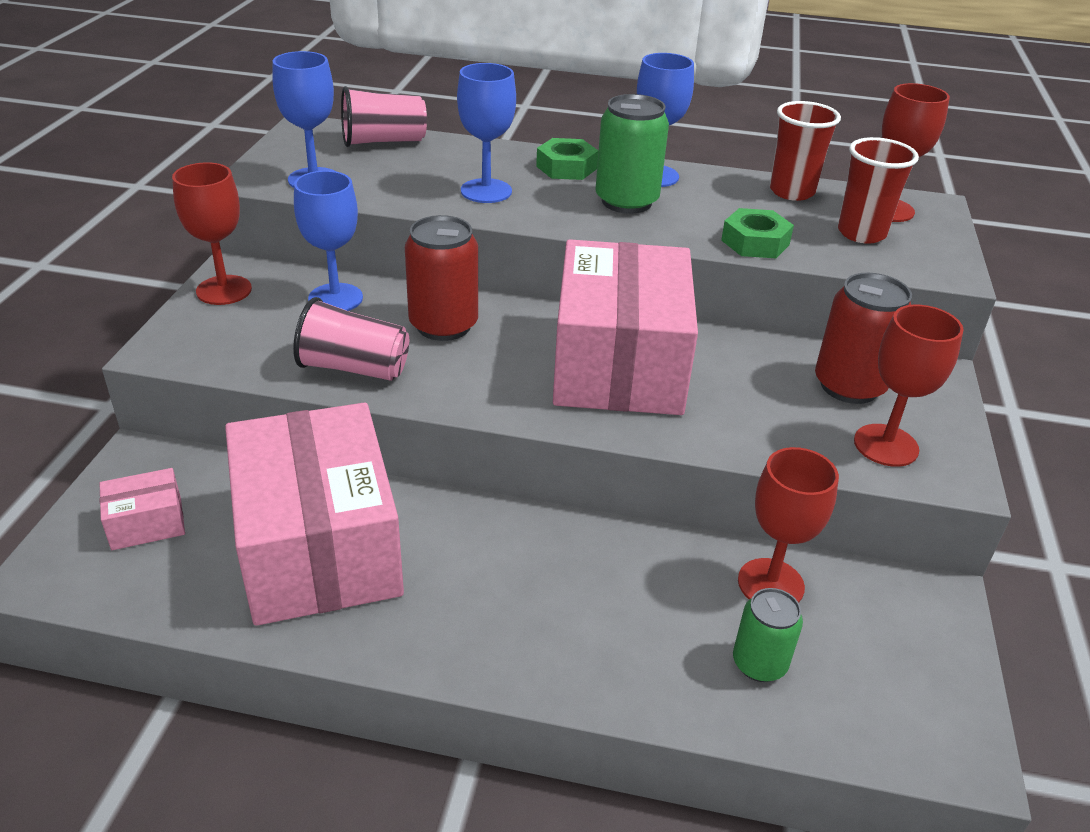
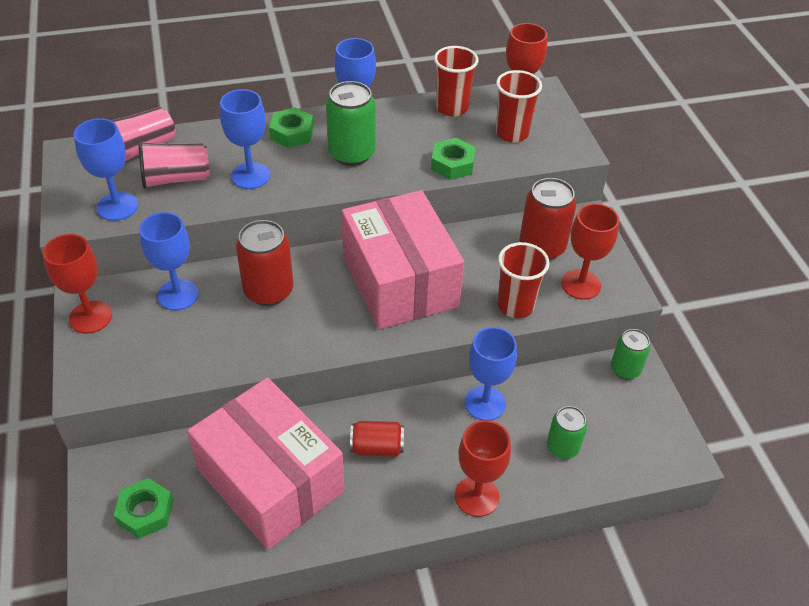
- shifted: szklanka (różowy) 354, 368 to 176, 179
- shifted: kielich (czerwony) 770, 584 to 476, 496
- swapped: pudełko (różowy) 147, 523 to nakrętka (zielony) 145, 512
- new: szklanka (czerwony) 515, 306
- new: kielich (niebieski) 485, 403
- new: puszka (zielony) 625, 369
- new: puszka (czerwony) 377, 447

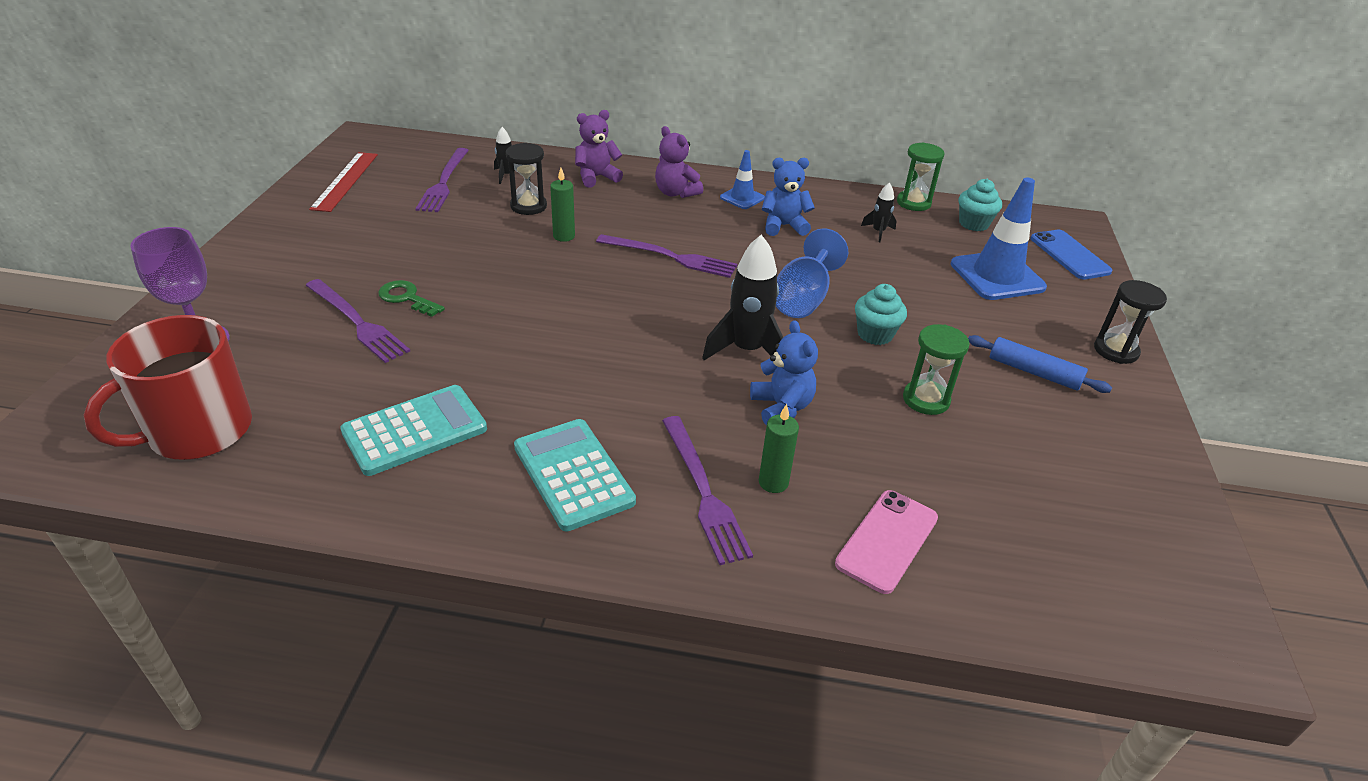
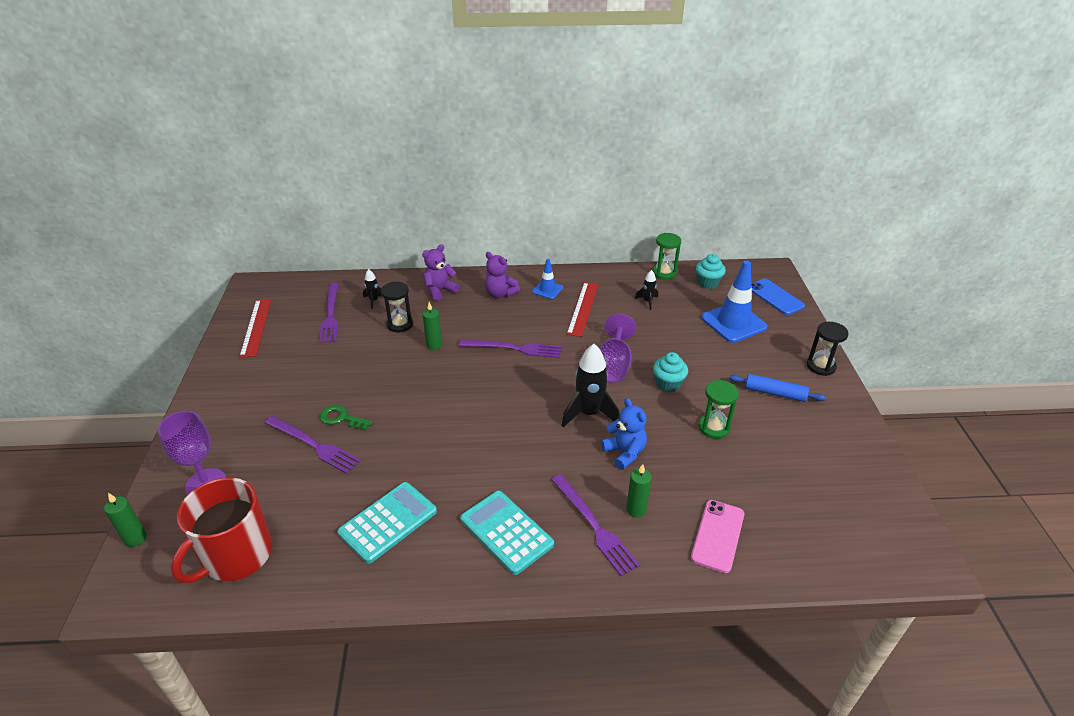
- swapped: miś (niebieski) 783, 226 to linijka (czerwony) 583, 308
- repainted: kielich (niebieski) 803, 299 to kielich (fioletowy) 613, 365
- new: świeca (zielony) 135, 538

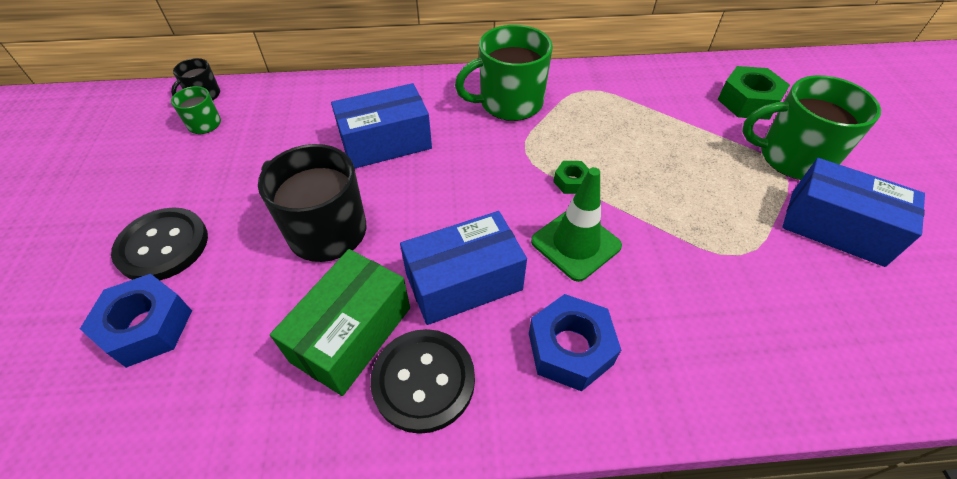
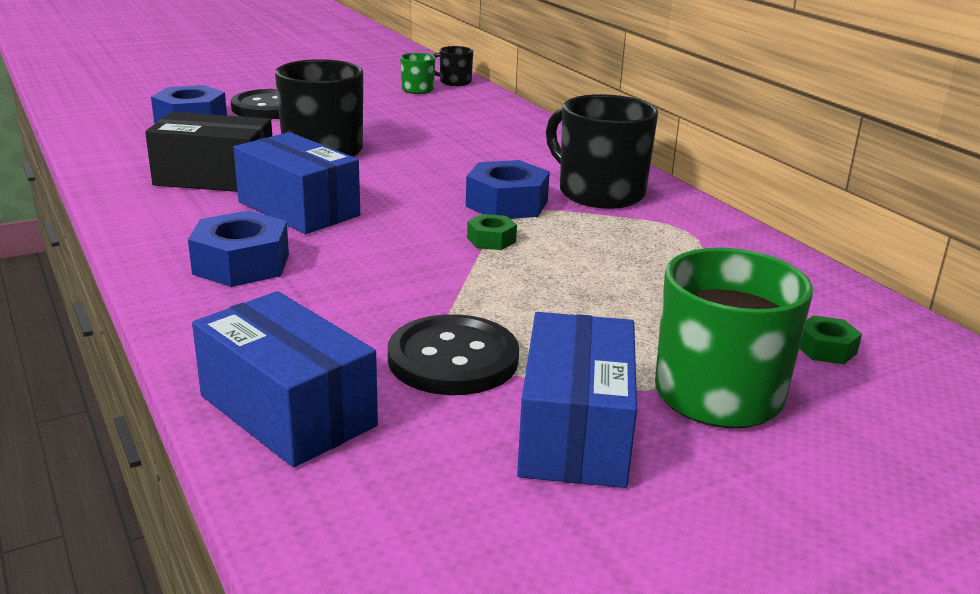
- repainted: kubek (zielony) 509, 103 to kubek (czarny) 599, 193
- scaled: nakrętka (zielony) 748, 101 = 826, 349 x0.53
- shifted: pudełko (niebieski) 386, 142 to 288, 410
- gone: pachołek (zielony) 575, 243
- repainted: pudełko (zielony) 351, 334 to pudełko (czarny) 215, 178
- shifted: guzik (czarny) 423, 381 to 453, 359
- new: nakrętka (niebieski) 507, 204

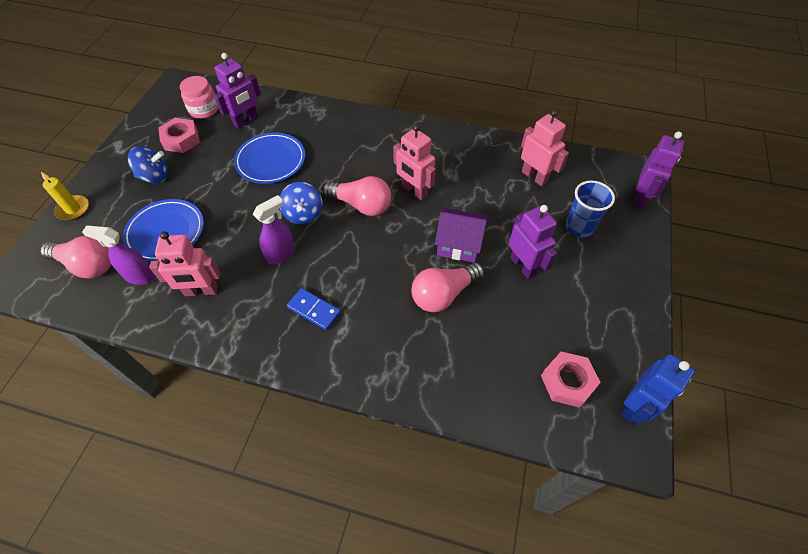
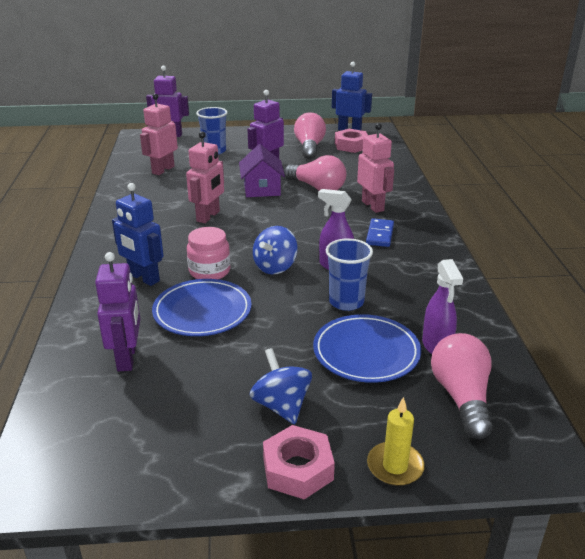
- rotated: robot (fioletowy) 246, 121 = 127, 358 60 degrees clockwise
- shifted: słoik (różowy) 204, 110 to 209, 271
- shifted: nakrętka (różowy) 181, 140 to 297, 469
- shifted: żarówka (różowy) 361, 205 to 309, 147
- rotated: bączek (niebieski) 303, 214 = 275, 267 150 degrees clockwise
- shifted: robot (różowy) 201, 291 to 373, 206
- new: robot (niebieski) 143, 278
- new: szklanka (niebieski) 346, 302

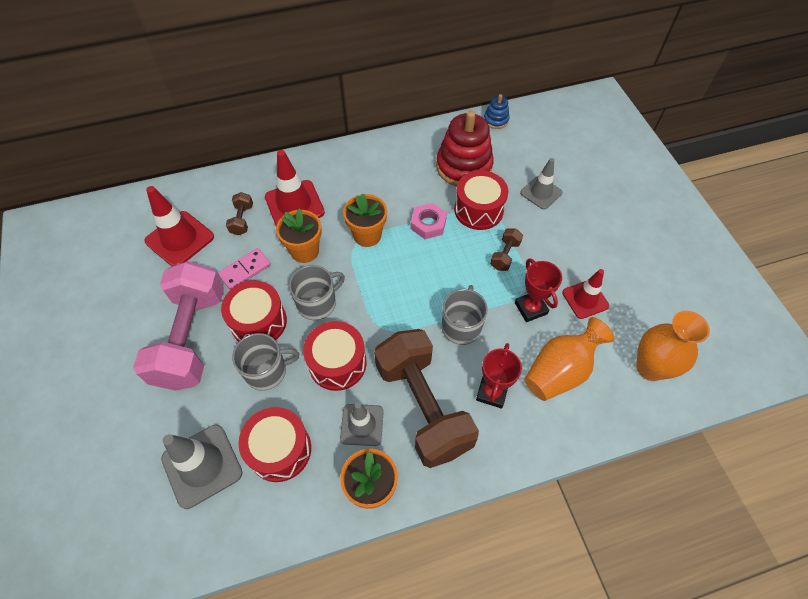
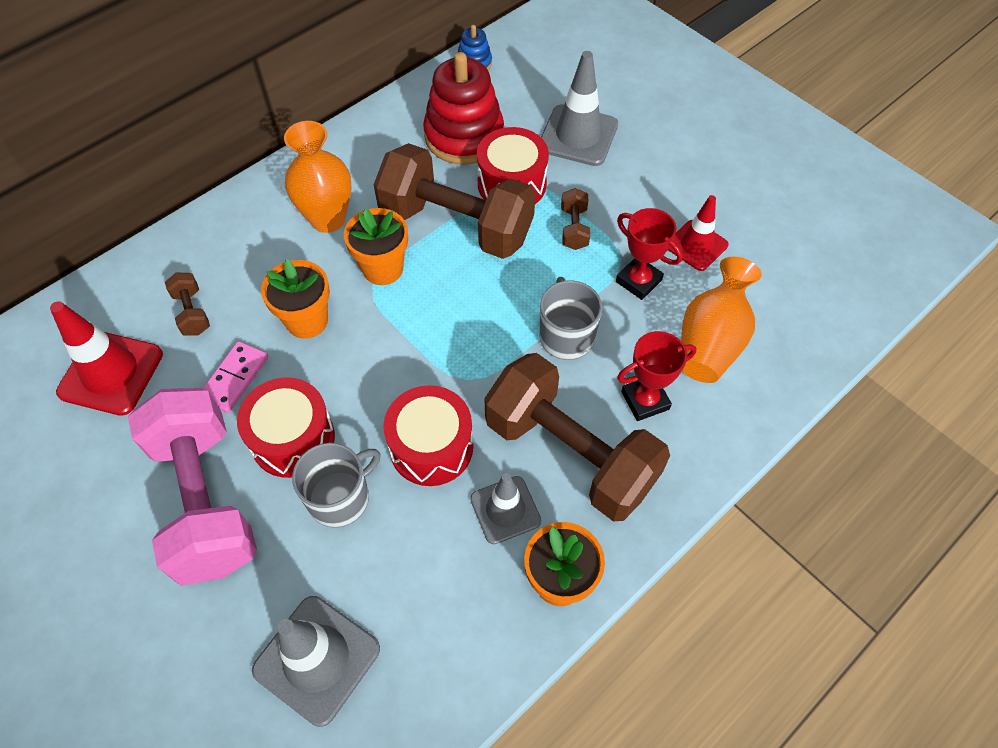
- gone: pachołek (czerwony) 294, 205
- scaled: pachołek (szary) 541, 193 = 578, 136 x1.53
- swapped: nakrętka (różowy) 428, 224 to hantel (brązowy) 456, 225
- gone: kubek (szary) 317, 303
- shifted: wazon (pomarańczowy) 650, 368 to 328, 219
- rotated: puchar (czerwony) 492, 392 = 645, 400 75 degrees clockwise
- gone: bęben (czerwony) 280, 450

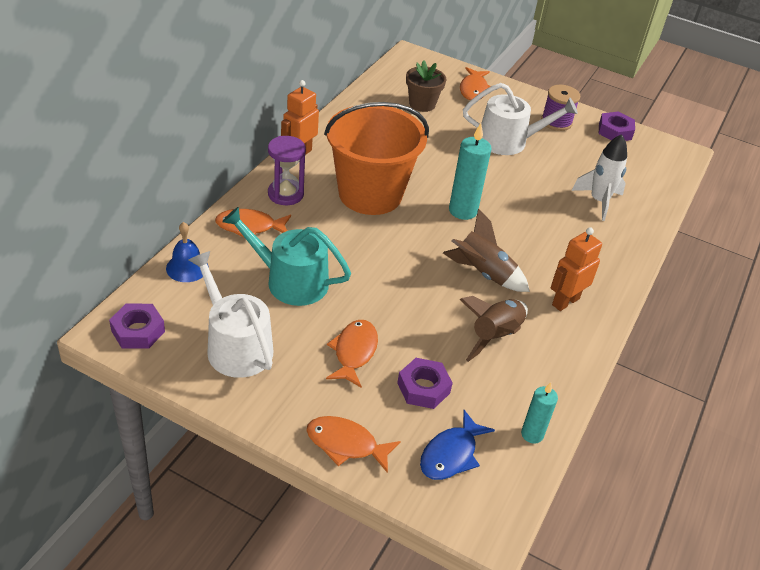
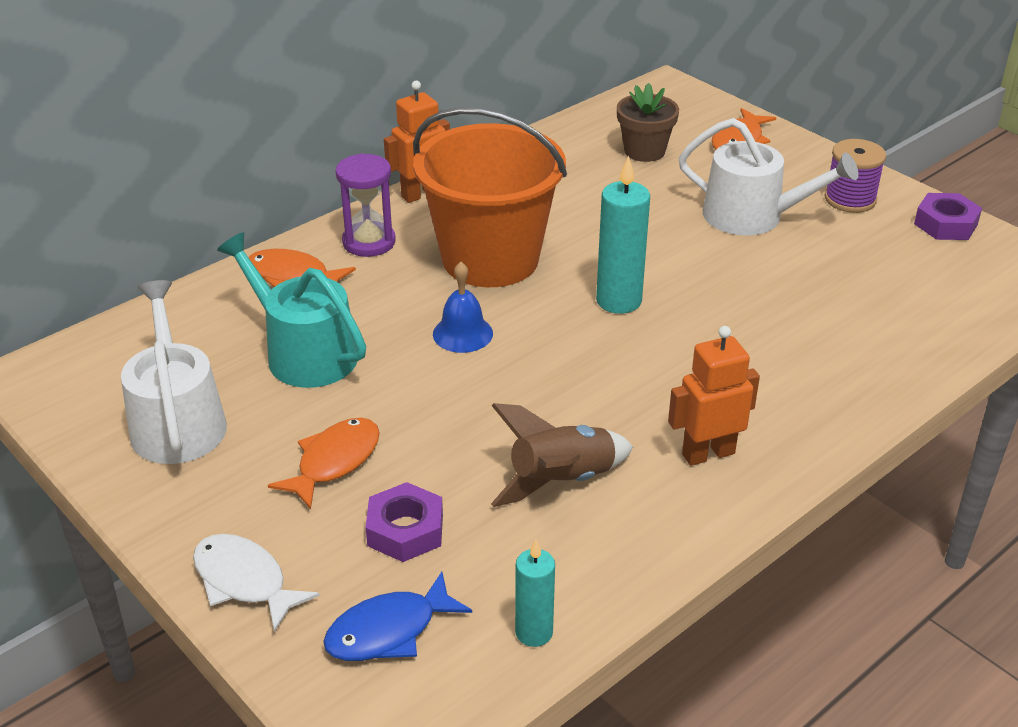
- gone: rakieta (biały) 599, 201
- gone: rakieta (brązowy) 483, 273
- shifted: dzwonek (niebieski) 187, 267 to 462, 333
- gone: nakrętka (fioletowy) 138, 331
- repainted: ryba (pomarańczowy) 346, 444 to ryba (biały) 244, 581

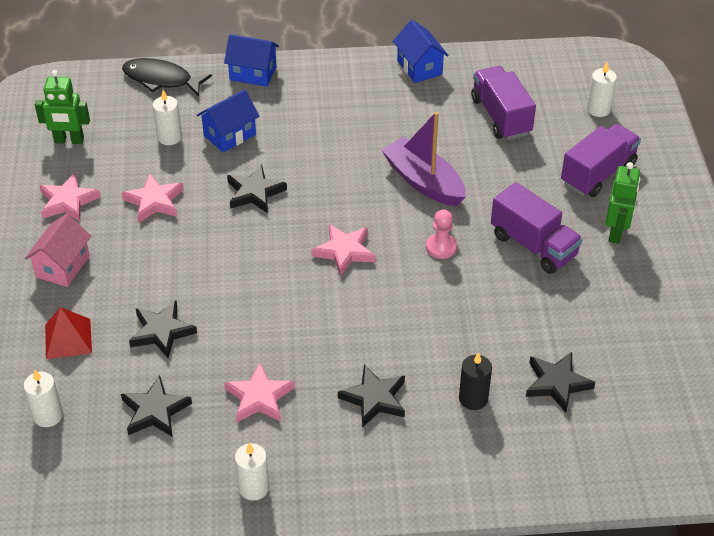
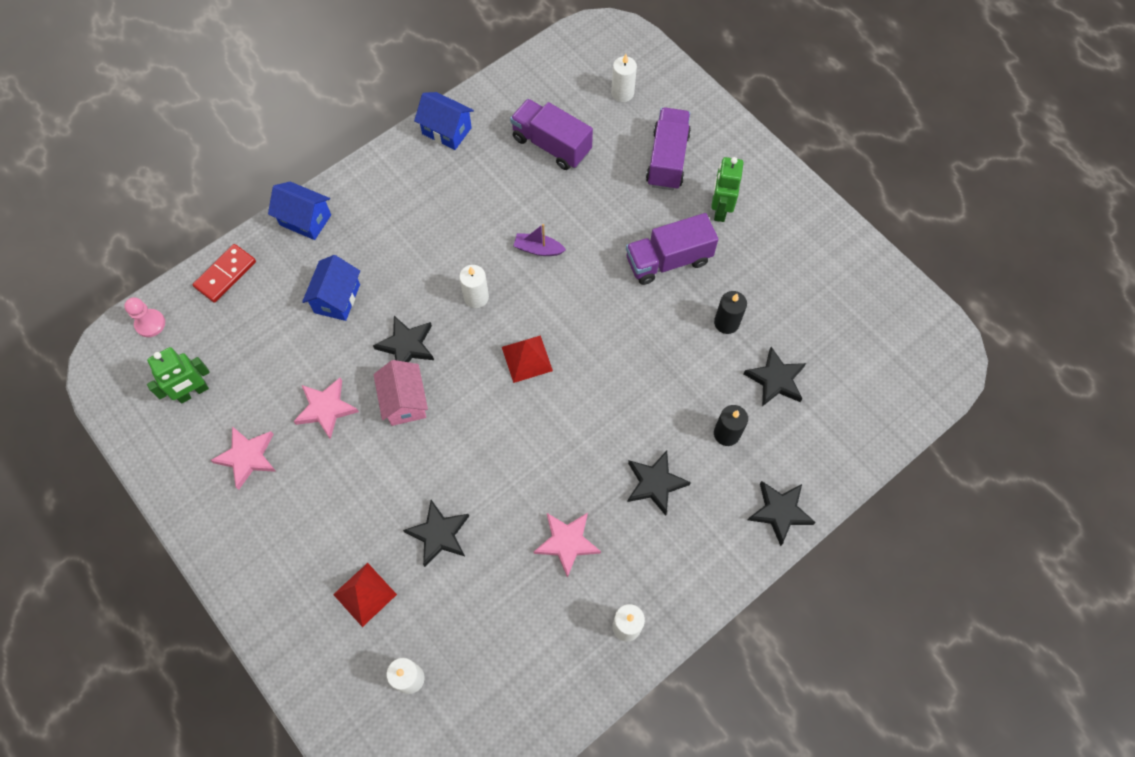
- rotated: domek (niebieski) 253, 74 = 305, 220 45 degrees clockwise
- swapped: ryba (czarny) 161, 79 to kostka domina (czerwony) 225, 274
- shifted: świeca (biały) 169, 137 to 476, 297
- scaled: łódka (fioletowy) 424, 182 = 538, 249 x0.51
- rotated: robot (zielony) 616, 232 = 720, 209 150 degrees counterclockwise
- rotated: ciężarówka (fioletowy) 533, 245 = 668, 260 150 degrees clockwise
- shifted: pionek (różowy) 441, 247 to 150, 324
- shifted: domek (różowy) 63, 266 to 404, 401
- swapped: gwiazda (różowy) 344, 251 to piramida (czerwony) 527, 358
- shifted: gwiazda (czarny) 155, 411 to 780, 512
- new: świeca (czarny) 726, 323

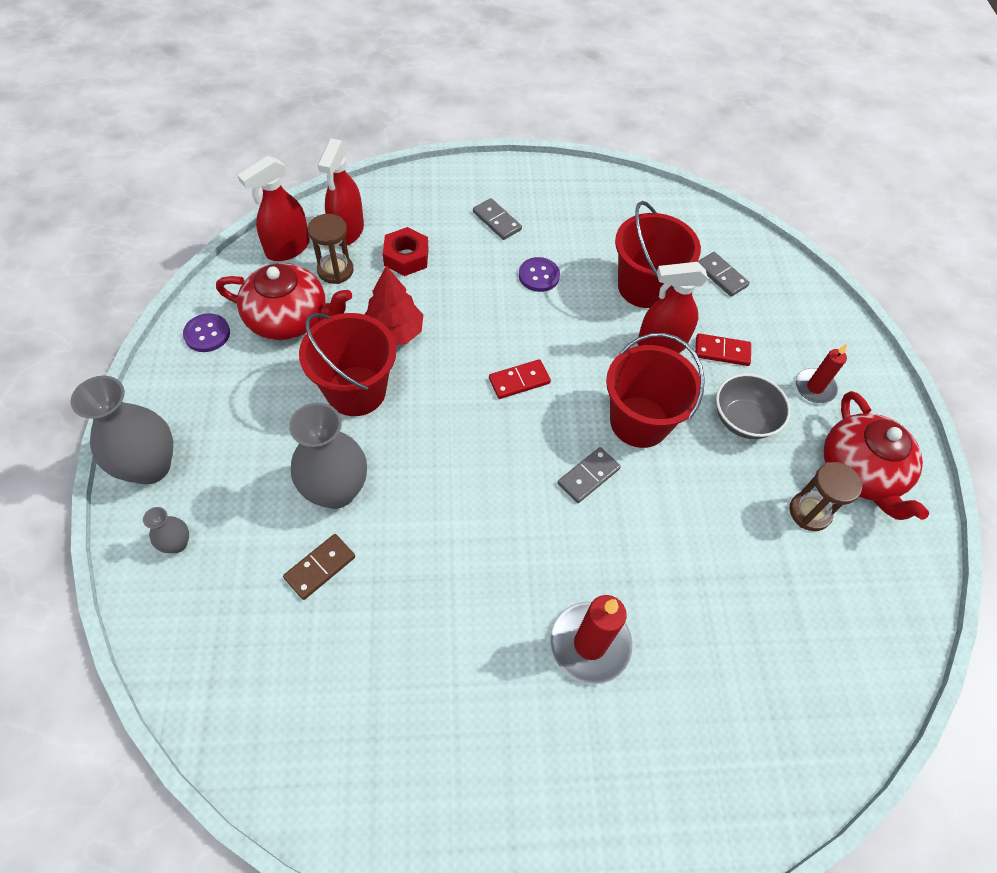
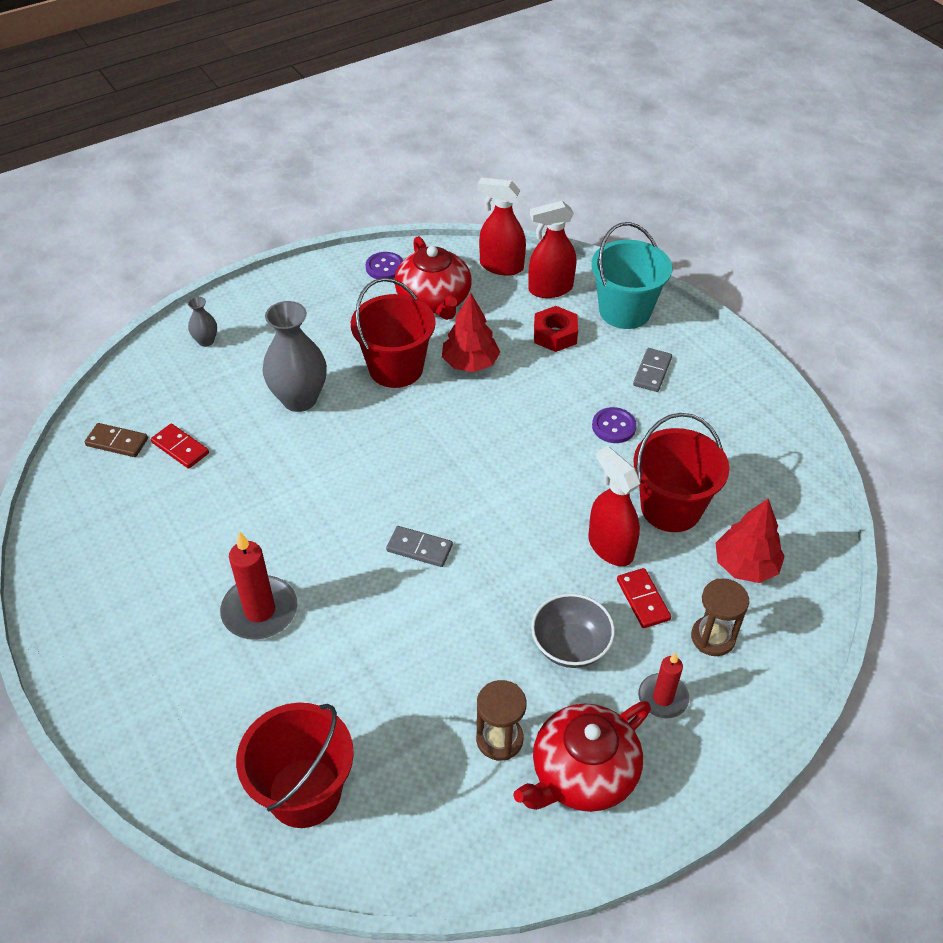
- shifted: klepsydra (brązowy) 335, 270 to 713, 637
- swapped: kostka domina (szary) 721, 276 to drzewko (czerwony) 745, 565
- shifted: wiadro (czerwony) 639, 422 to 304, 792
- shifted: kostka domina (czerwony) 519, 381 to 180, 448
- gone: wazon (szary) 150, 467
- shifted: kostka domina (brązowy) 320, 567 to 117, 442
- new: wiadro (turkusowy) 625, 311

